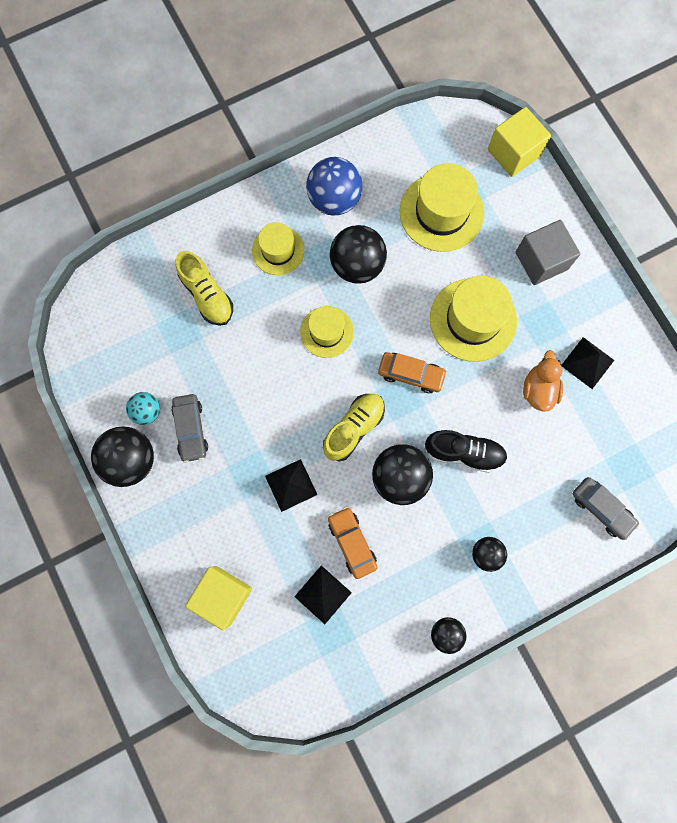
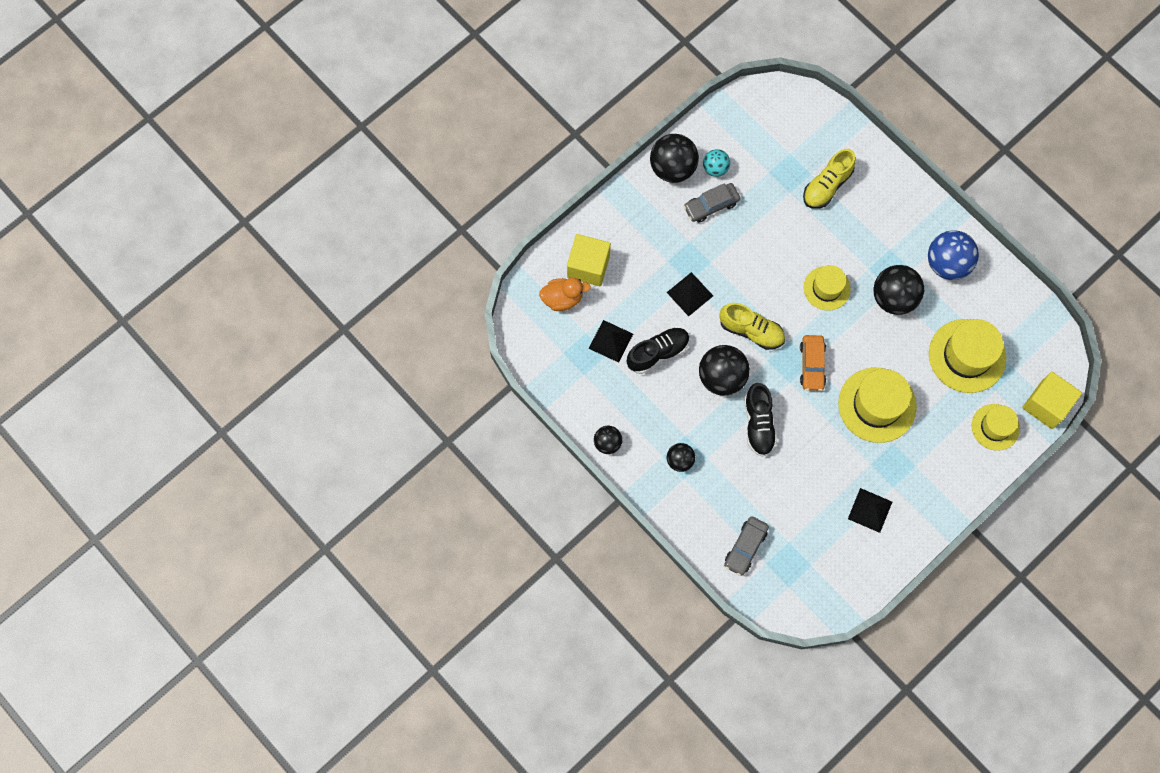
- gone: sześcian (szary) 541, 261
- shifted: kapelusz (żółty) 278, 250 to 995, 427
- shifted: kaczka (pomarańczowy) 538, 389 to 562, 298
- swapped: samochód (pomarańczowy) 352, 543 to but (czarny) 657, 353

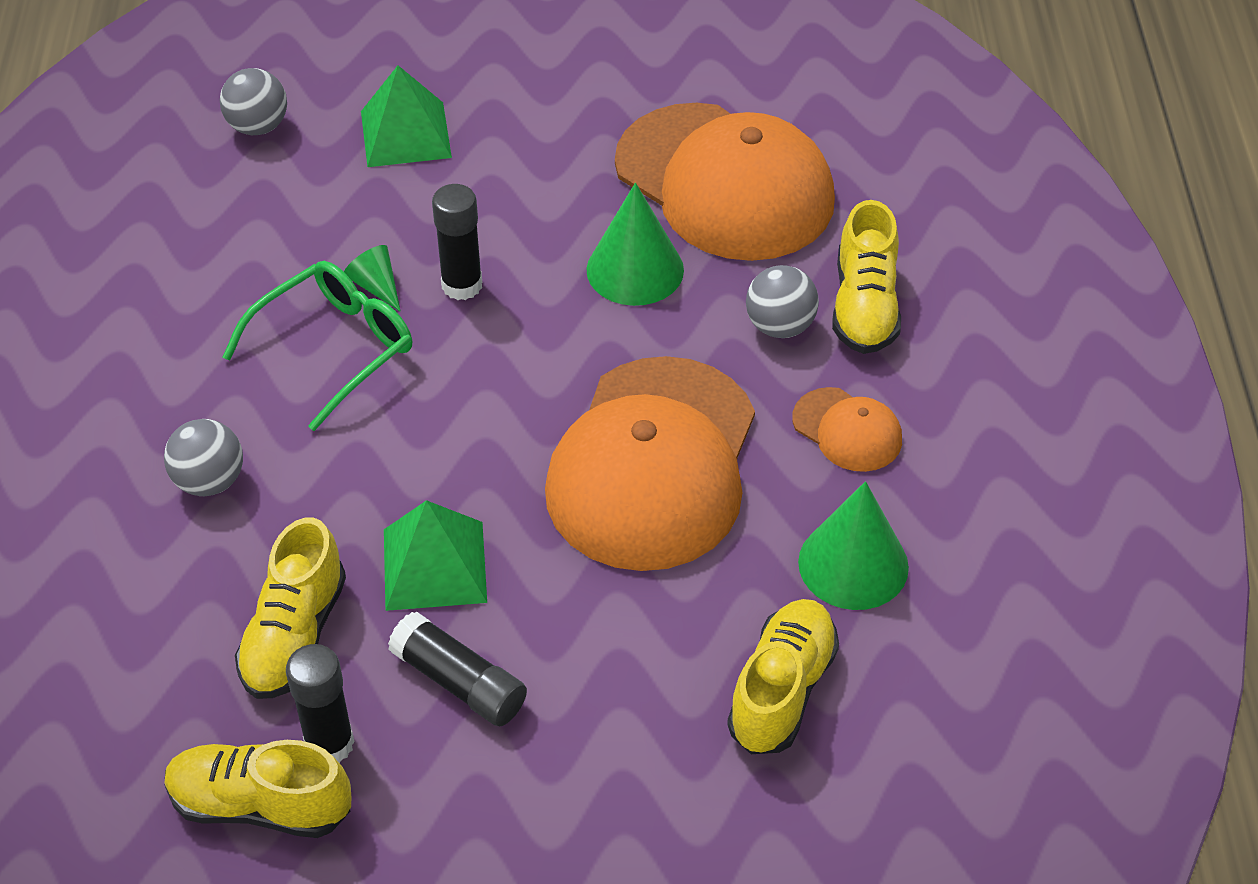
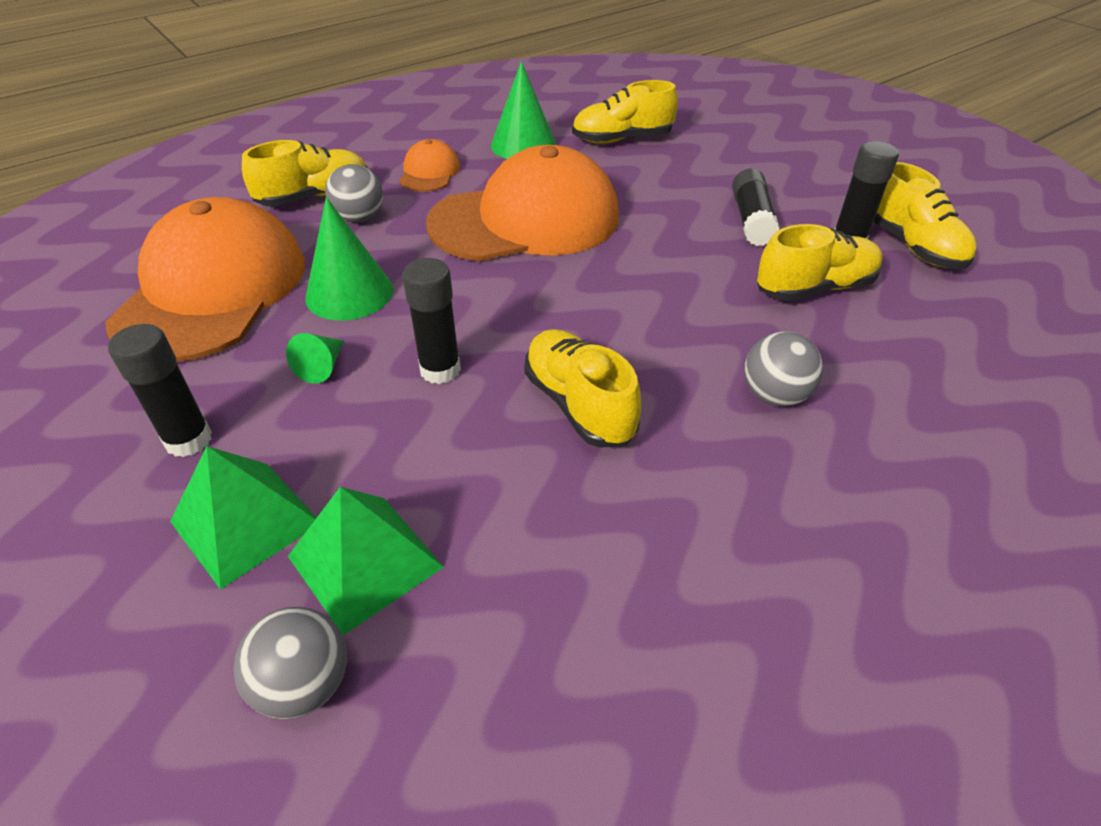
- shifted: stożek (zielony) 376, 286 to 322, 366
- swapped: okulary (zielony) 334, 349 to but (żółty) 579, 405
- shifted: piramida (zielony) 435, 565 to 365, 561
- new: klej w sztyfcie (czarny) 188, 440

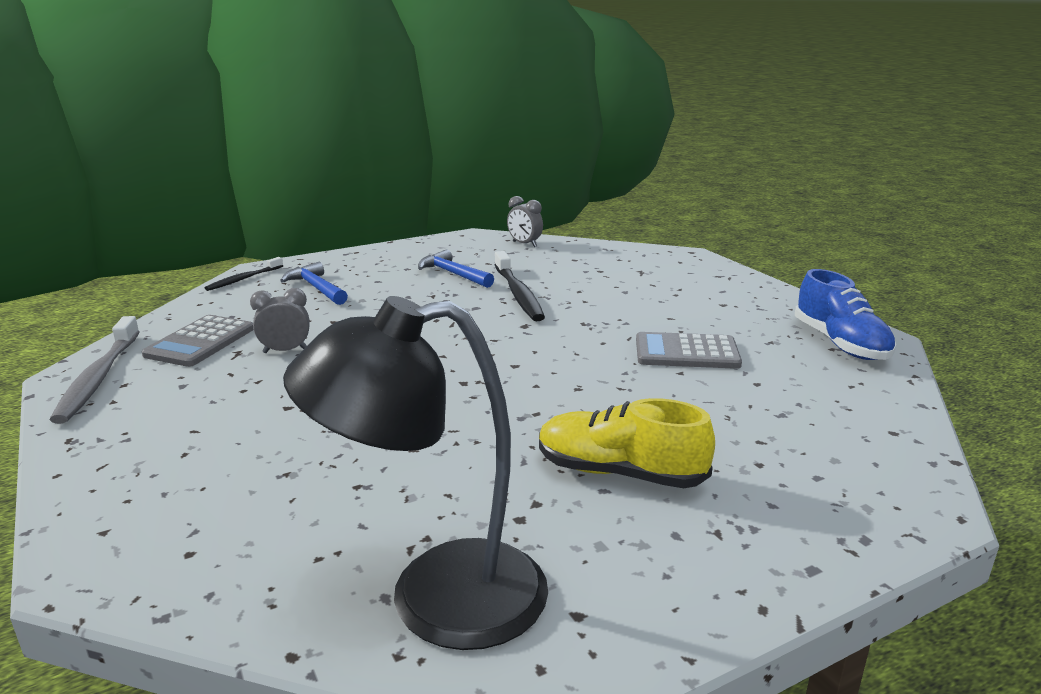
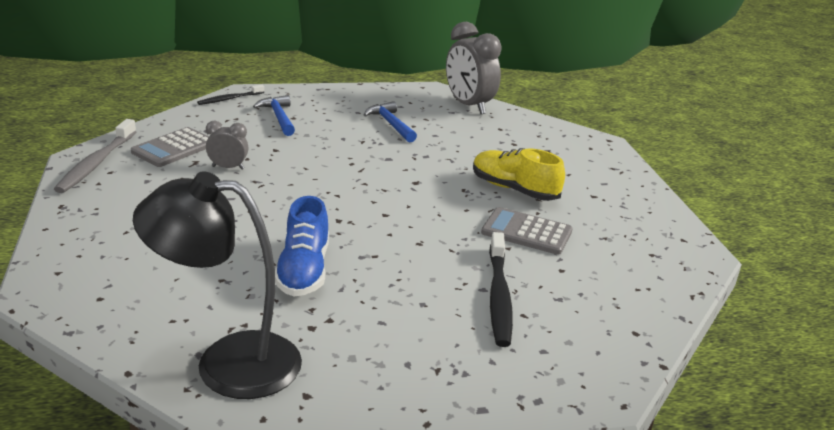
- scaled: budzik (szary) 524, 244 = 468, 106 x1.95
- shifted: szczoteczka do zębów (czarny) 518, 294 to 498, 296
- shifted: but (niebieski) 840, 344 to 303, 271
- shifted: but (żółty) 619, 473 to 514, 189

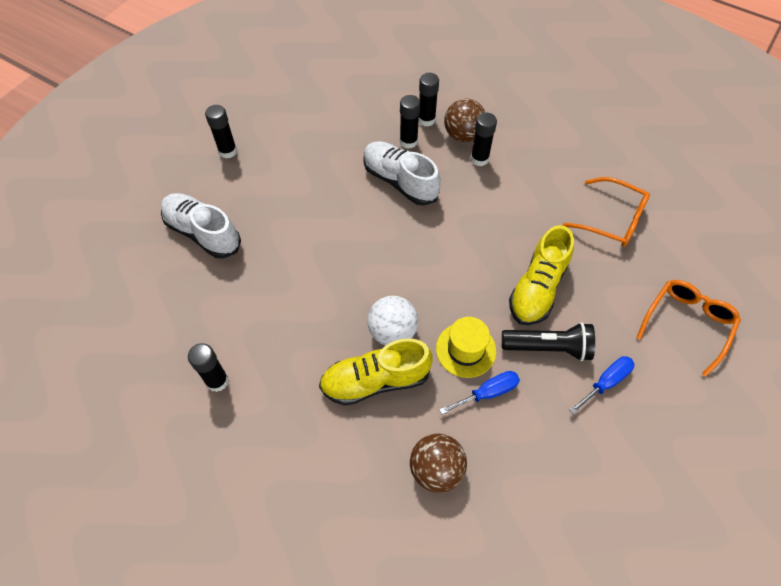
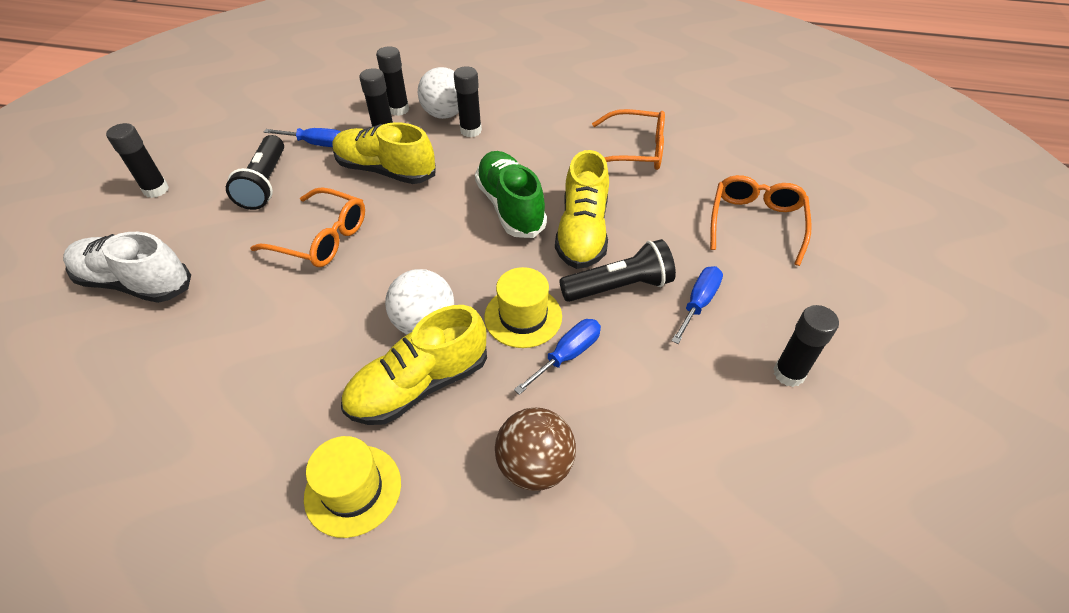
- repainted: piłka (brązowy) 463, 135 to piłka (biały) 444, 114
- repainted: but (biały) 400, 181 to but (żółty) 385, 170
- shifted: klej w sztyfcie (czarny) 217, 381 to 788, 373
- new: śrubokręt (niebieski) 316, 144
- new: latarka (czarny) 265, 184
- new: but (zielony) 510, 207
- new: okulary (pomarańczowy) 321, 238
- new: kapelusz (żółty) 353, 490

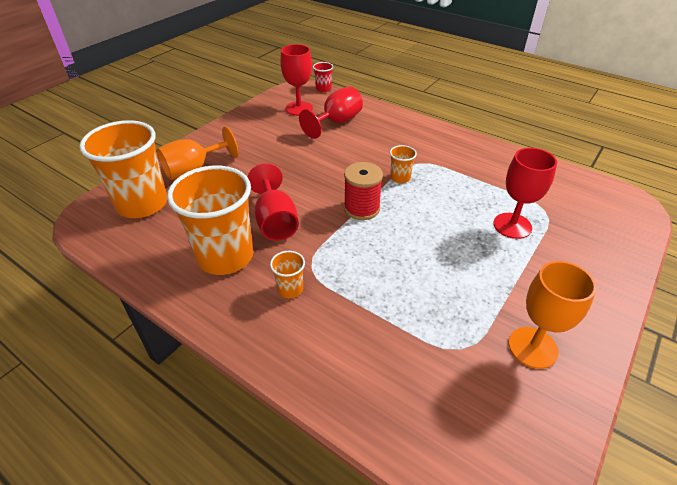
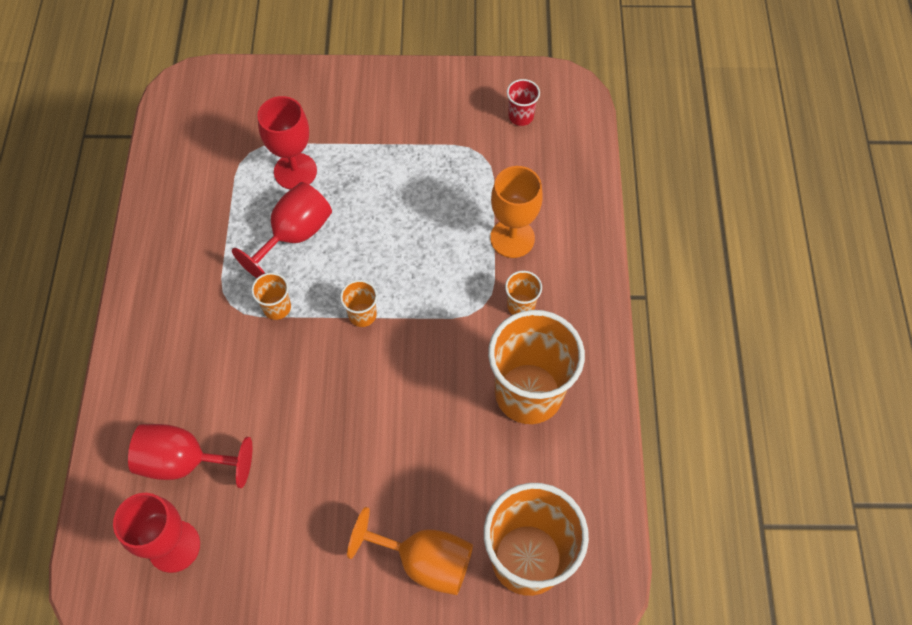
- shifted: szklanka (czerwony) 323, 89 to 521, 116
- swapped: szpulka (czerwony) 361, 208 to szklanka (pomarańczowy) 362, 315
- shifted: kielich (czerwony) 275, 221 to 294, 235
- shifted: kielich (pomarańczowy) 532, 347 to 512, 238

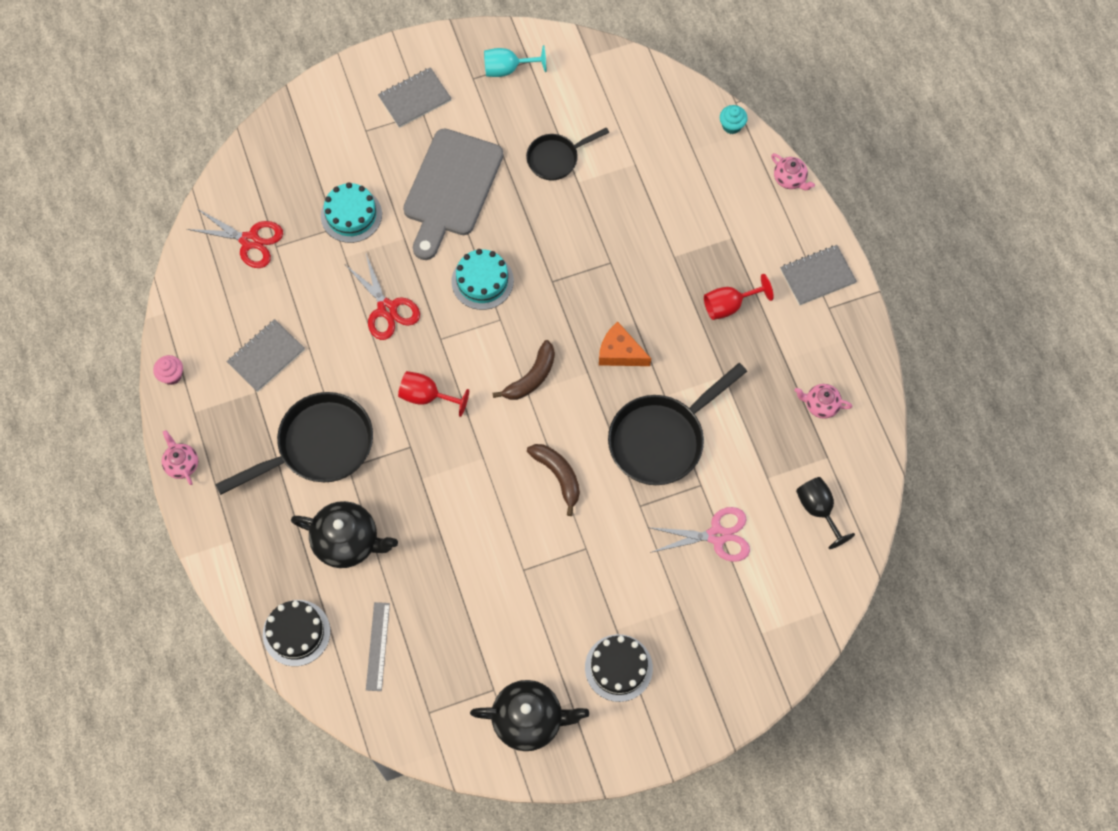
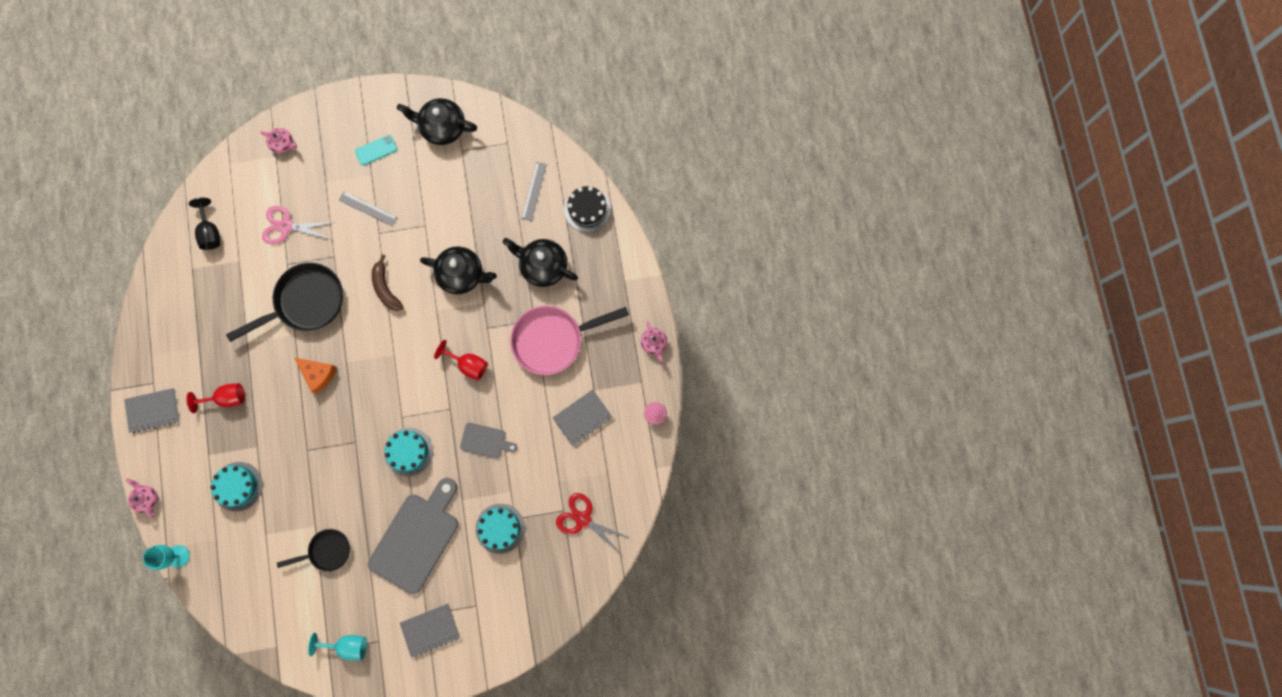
- swapped: muffinka (turkusowy) 731, 126 to kielich (turkusowy) 178, 556
- swapped: nożyczki (czerwony) 387, 309 to deska do krojenia (szary) 485, 441
- gone: banan (brązowy) 531, 377
- shifted: imbryk (różowy) 820, 405 to 283, 144
- repainted: patelnia (czarny) 318, 446 to patelnia (różowy) 553, 340
- swapped: tort (czarny) 618, 668 to telefon (turkusowy) 376, 150
- new: linijka (szary) 368, 208
- new: imbryk (czarny) 462, 274
- new: tort (turkusowy) 237, 486

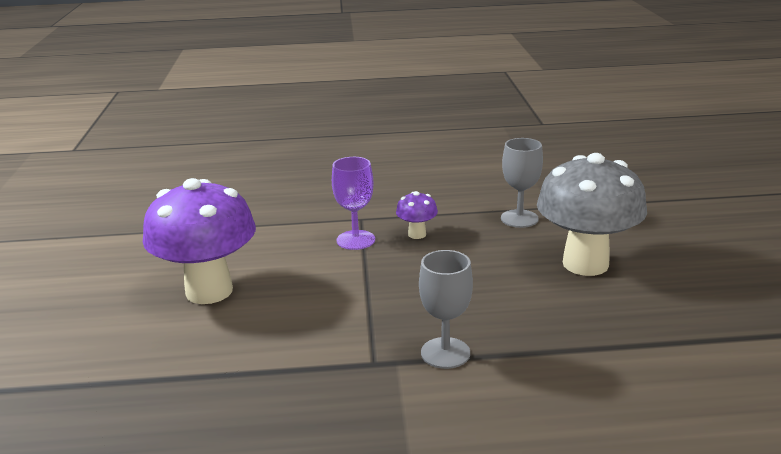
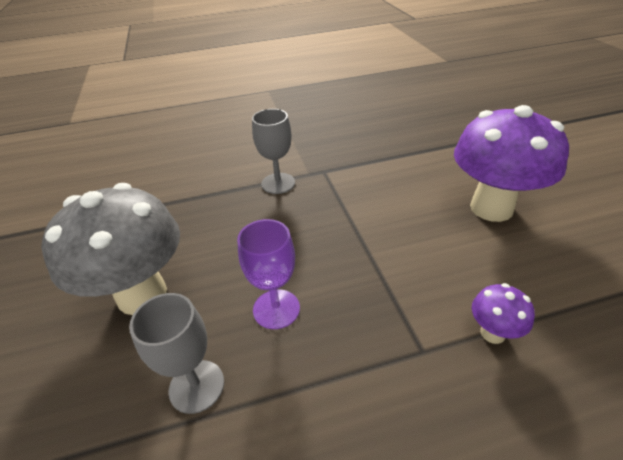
- shifted: kielich (fioletowy) 356, 240 to 276, 309
- shifted: grzyb (fioletowy) 417, 234 to 492, 333

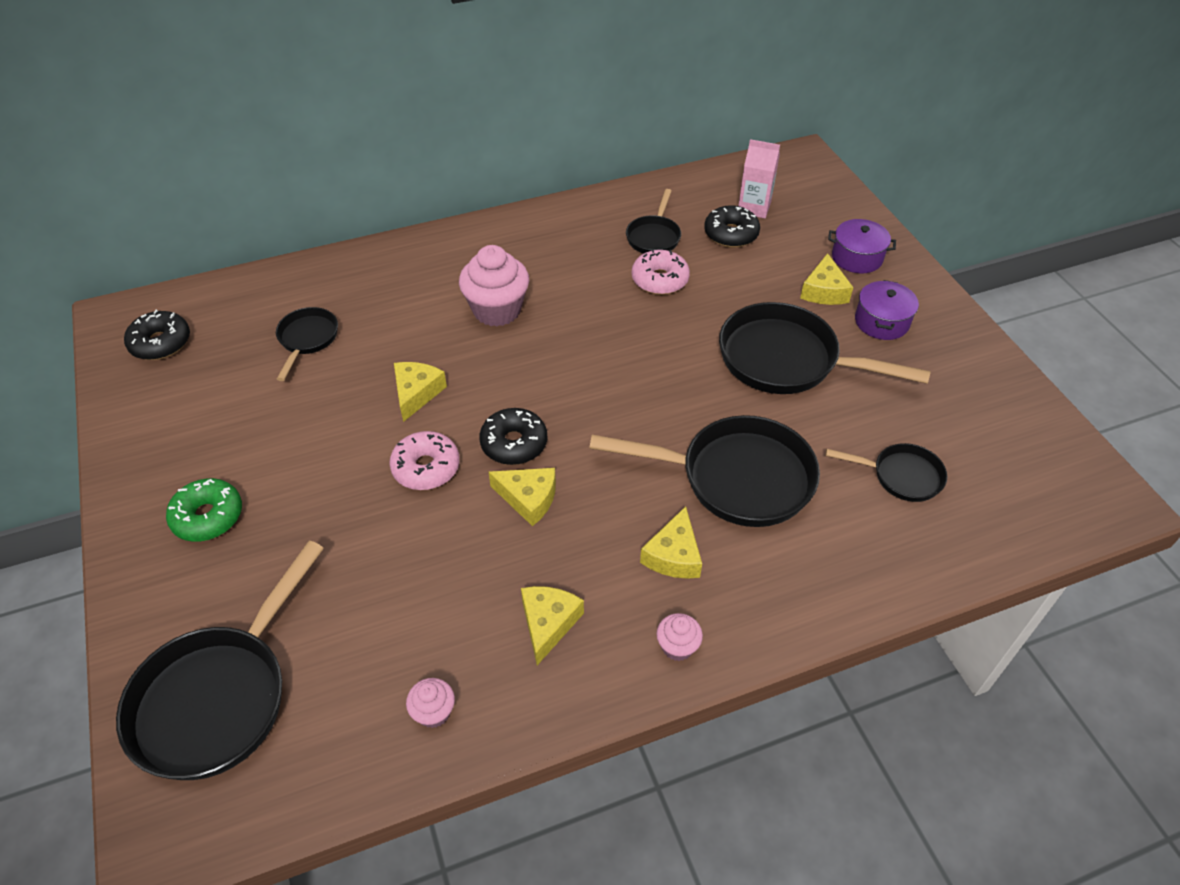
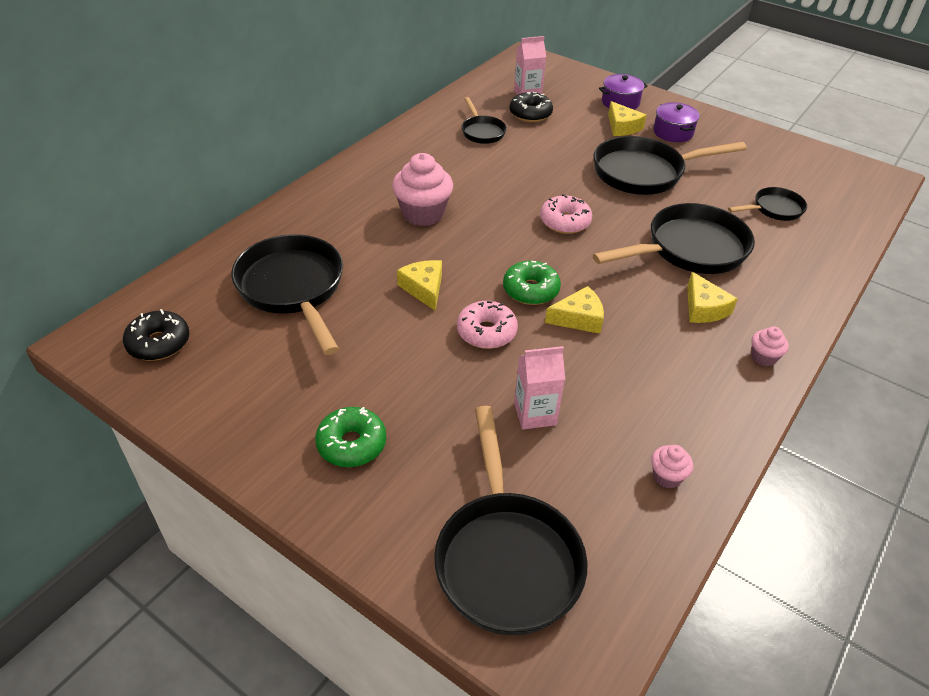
- shifted: donut (różowy) 660, 280 to 565, 222
- scaled: patelnia (czarny) 307, 339 = 293, 289 x1.90
- repainted: donut (czarny) 514, 443 to donut (zielony) 530, 290
- gone: ser (żółty) 548, 623
- new: karton mleka (różowy) 535, 414

